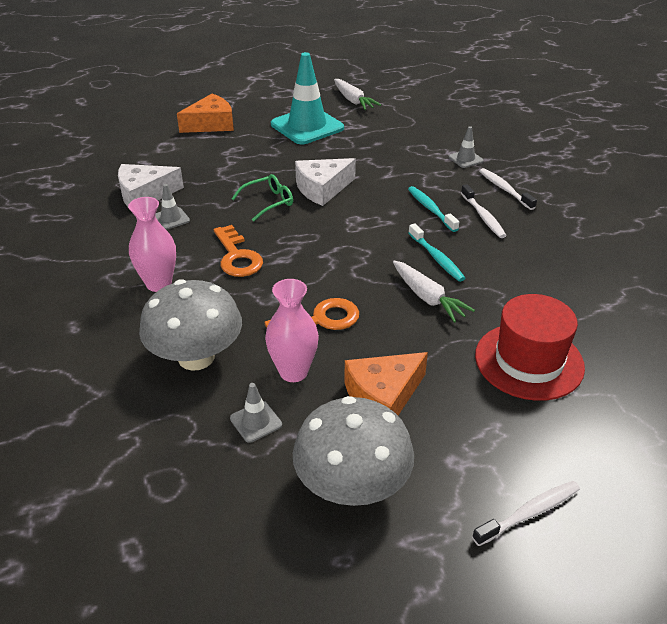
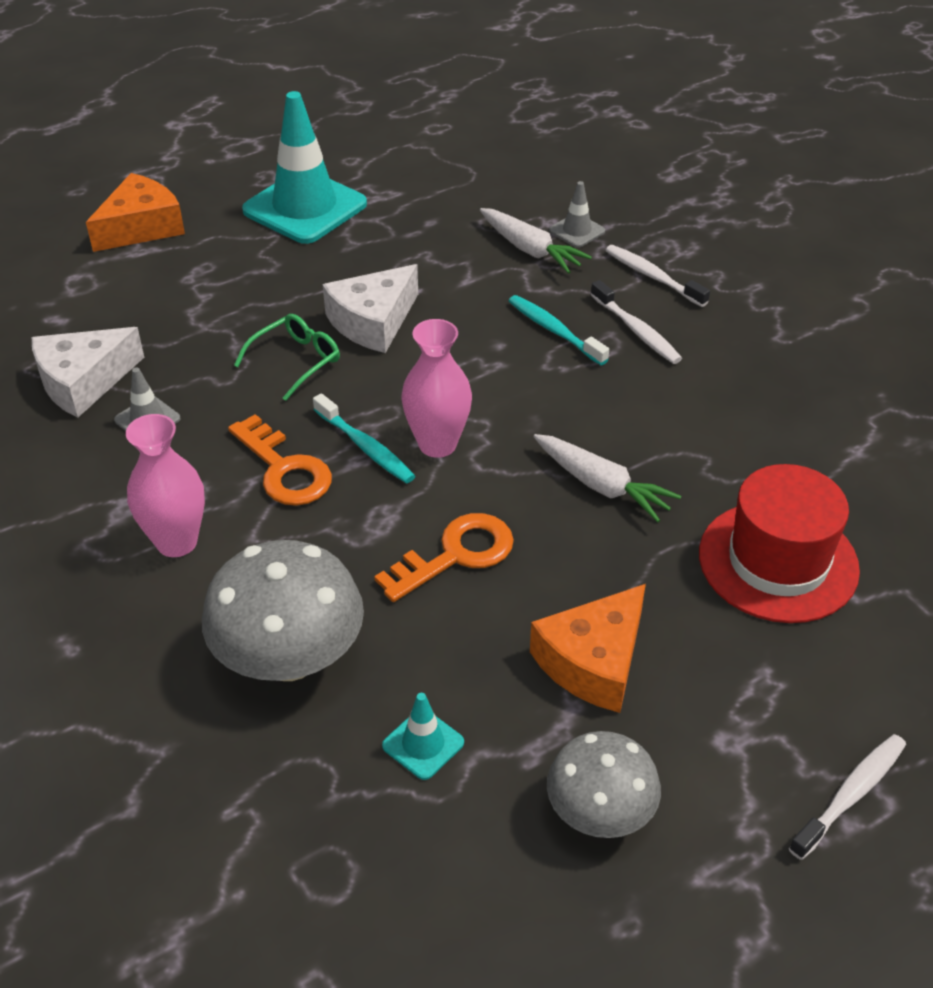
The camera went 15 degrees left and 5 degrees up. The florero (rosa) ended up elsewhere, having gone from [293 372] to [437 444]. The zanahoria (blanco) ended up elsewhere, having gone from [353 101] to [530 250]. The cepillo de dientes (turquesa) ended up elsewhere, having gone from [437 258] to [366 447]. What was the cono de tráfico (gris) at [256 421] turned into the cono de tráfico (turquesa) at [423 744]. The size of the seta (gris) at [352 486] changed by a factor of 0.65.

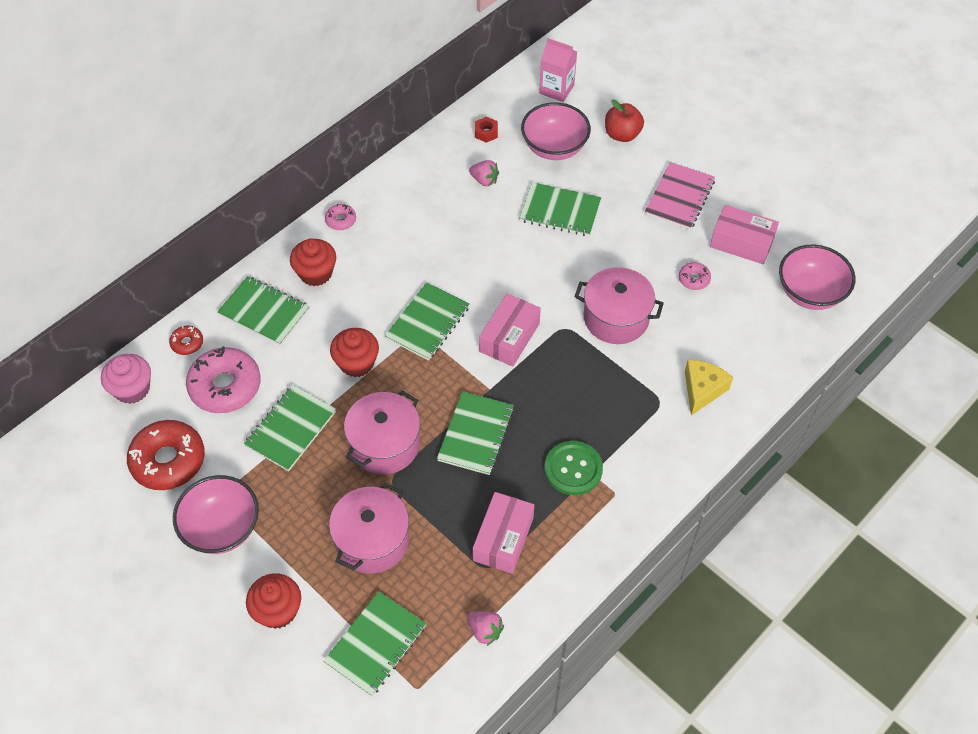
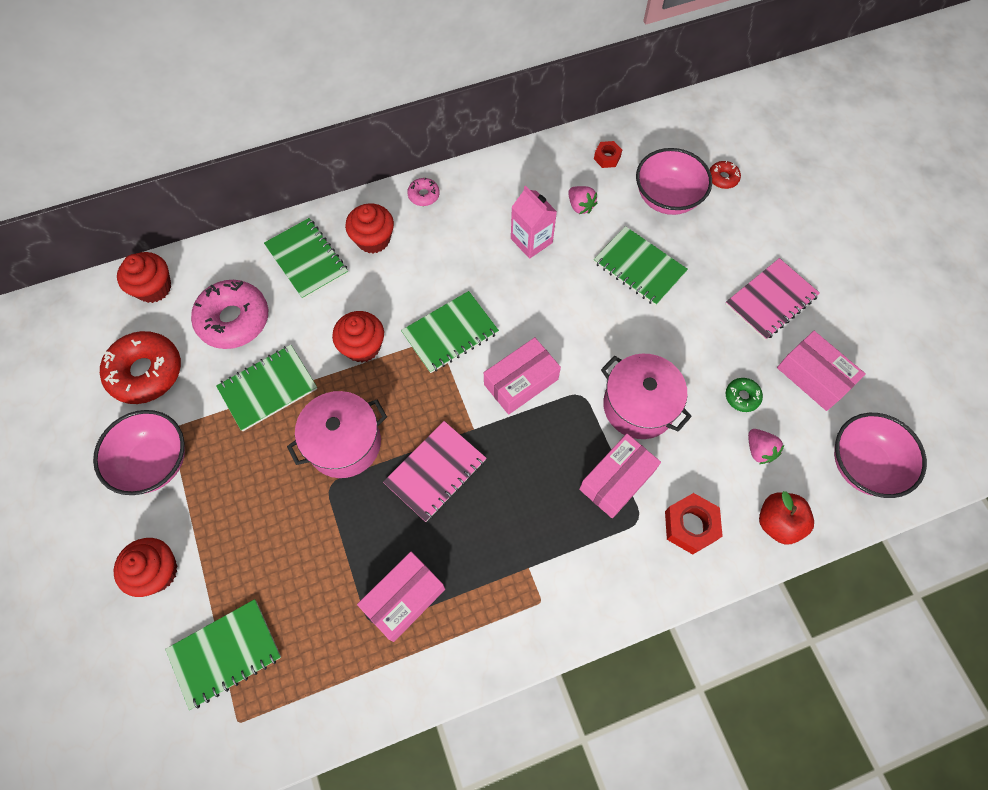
The camera went 25 degrees right and 10 degrees up. The second view lost the olla (rosa) at [372 540]. The second view lost the botón (verde) at [573 469]. The second view gained the caja (rosa) at [617 480]. The rosquilla (rojo) ended up elsewhere, having gone from [187 343] to [723 178]. The fresa (rosa) ended up elsewhere, having gone from [485 631] to [759 450]. The cartón de leche (rosa) ended up elsewhere, having gone from [556 89] to [531 241]. The manzana (rojo) ended up elsewhere, having gone from [622 134] to [778 522]. Where the queso (amarillo) stood at [702 390], the tuerca (rojo) came to stand at [690 526]. What was the magdalena (rosa) at [132 389] turned into the magdalena (rojo) at [154 288]. What was the cuaderno (verde) at [475 434] turned into the cuaderno (rosa) at [435 471]. What was the rosquilla (rosa) at [694 279] turned into the rosquilla (verde) at [742 397].

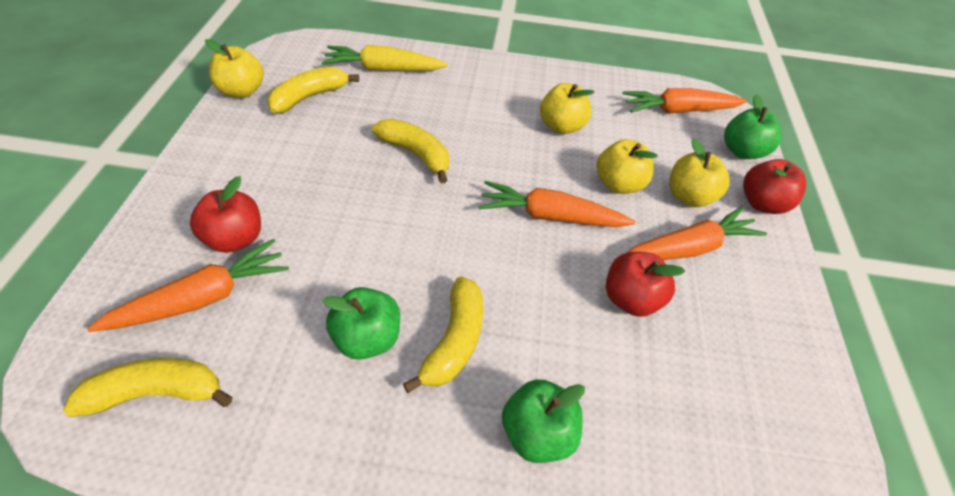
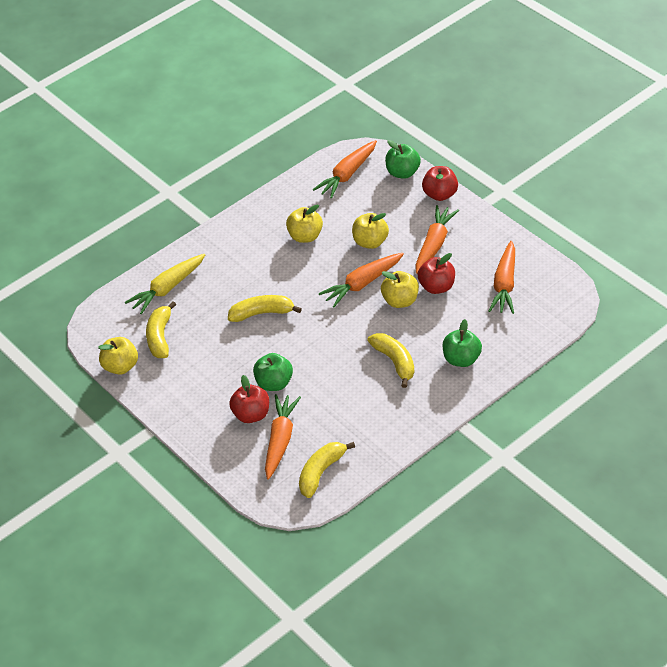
The camera went 40 degrees left and 5 degrees down. The second view gained the zanahoria (naranja) at [505 284]. The manzana (verde) ended up elsewhere, having gone from [367 338] to [274 383]. The manzana (amarillo) ended up elsewhere, having gone from [689 196] to [400 301].

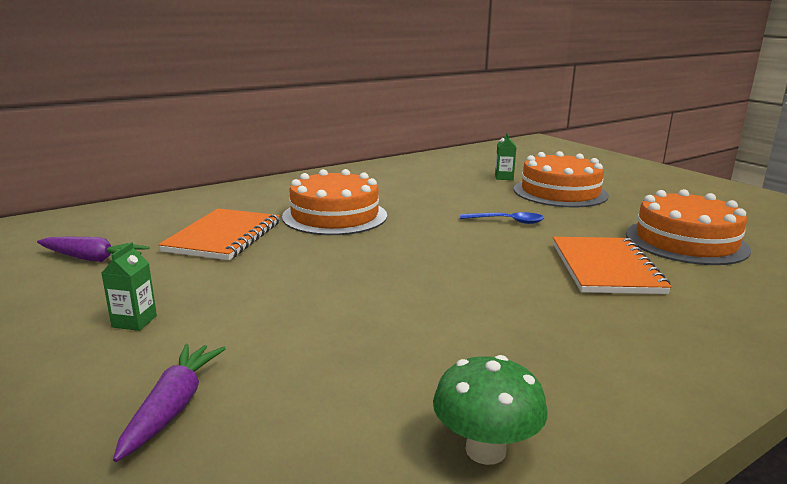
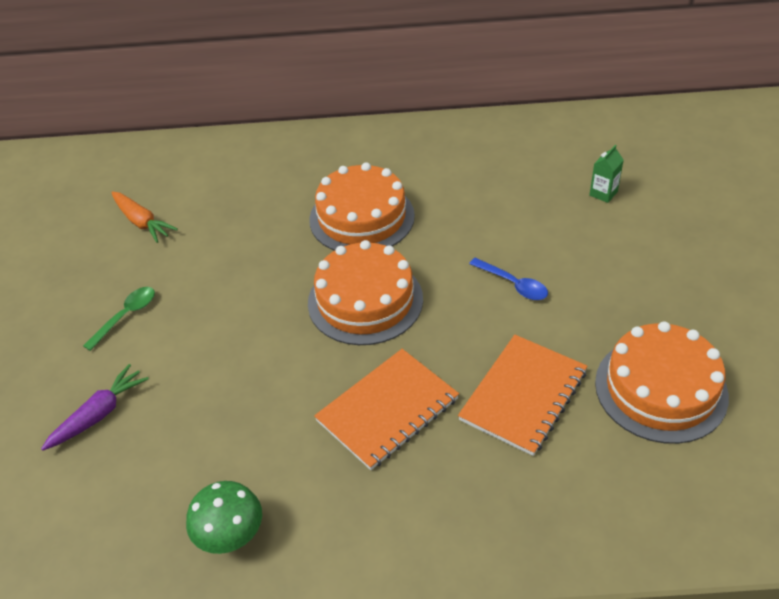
The camera went 35 degrees right and 25 degrees up. The cuaderno (naranja) ended up elsewhere, having gone from [223 237] to [387 410]. The tarta (naranja) ended up elsewhere, having gone from [560 192] to [365 300]. Where the cartón de leche (verde) stood at [134 321], the cuchara (verde) came to stand at [126 316]. What was the zanahoria (morado) at [92 259] turned into the zanahoria (naranja) at [142 222].

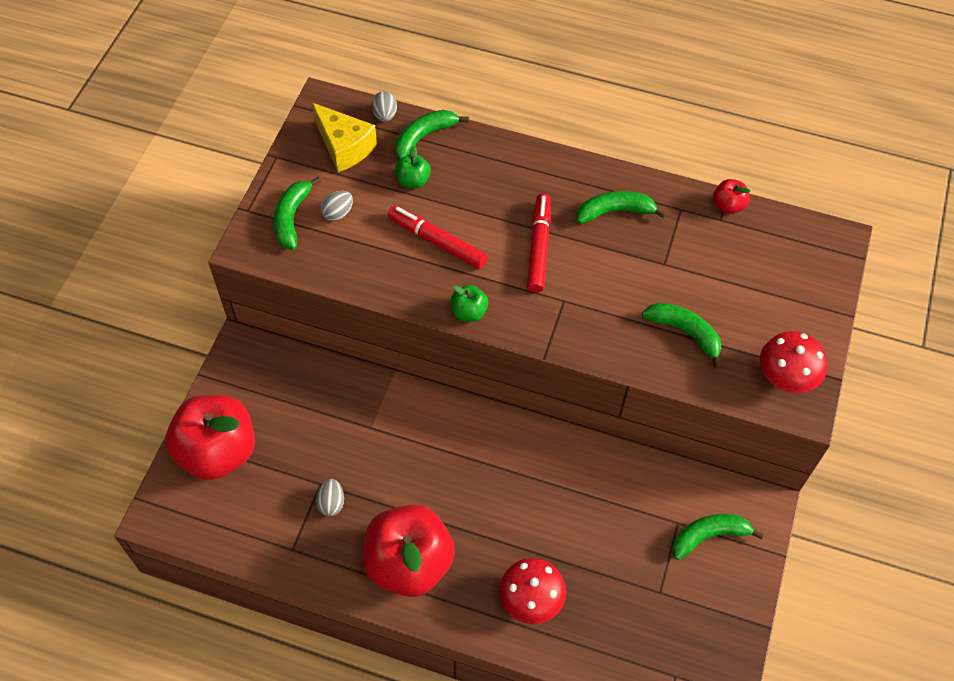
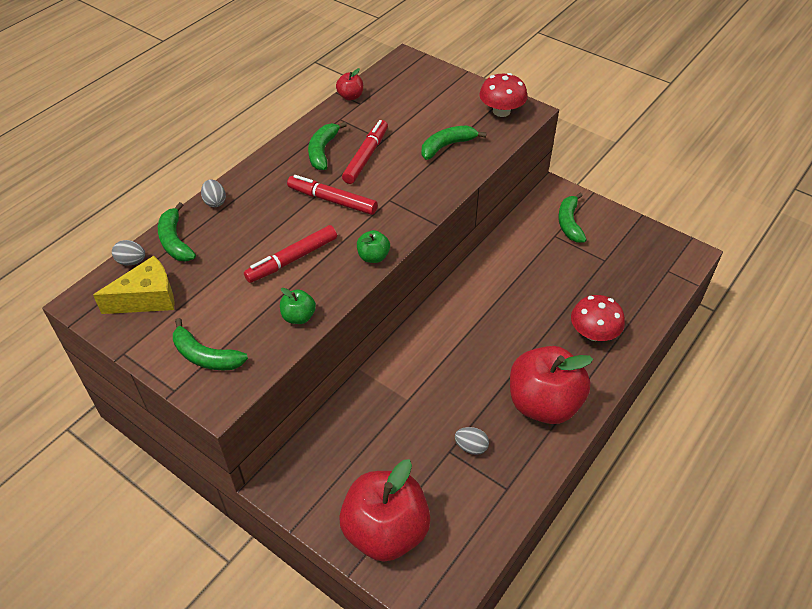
The camera went 70 degrees left and 10 degrees down. The second view gained the rotulador (rojo) at [366 156]. The huevo (gris) ended up elsewhere, having gone from [337 213] to [215 202]. The manzana (verde) ended up elsewhere, having gone from [413 181] to [299 317].

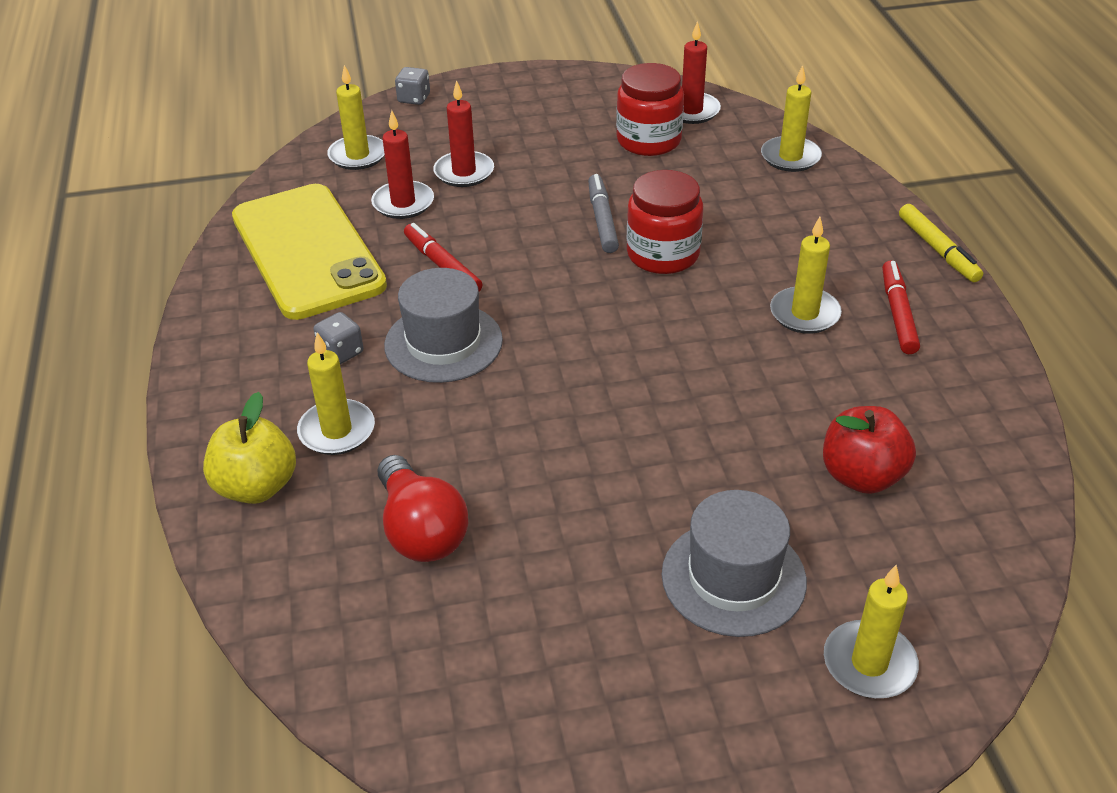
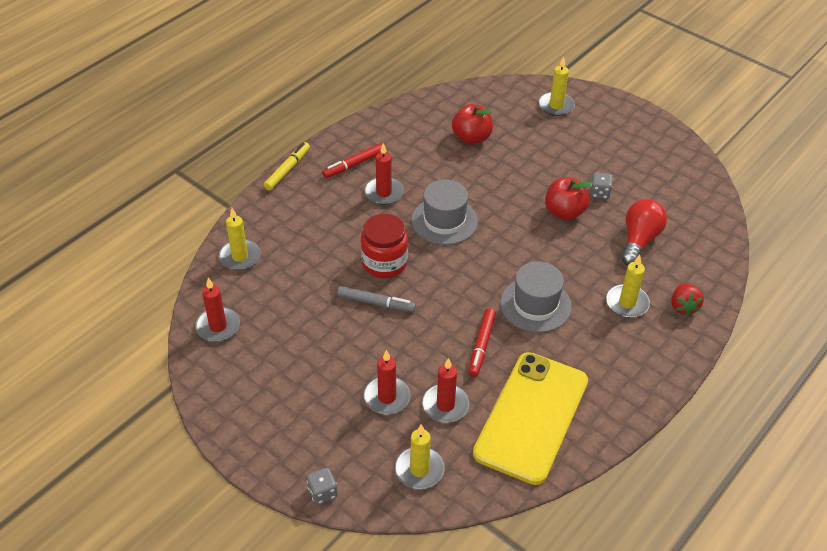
The camera went 130 degrees left and 5 degrees up. The second view lost the tarro (rojo) at [648 140]. The second view gained the manzana (rojo) at [564 212]. The dado (gris) ended up elsewhere, having gone from [341 352] to [599 193]. The sombrero (gris) ended up elsewhere, having gone from [733 578] to [444 221]. Where the manzana (amarillo) stood at [256 486], the fresa (rojo) came to stand at [683 306]. What was the vela (amarillo) at [804 314] turned into the vela (rojo) at [384 193]. The rotulador (gris) at [602 220] ended up facing another way, 120 degrees counterclockwise from before.

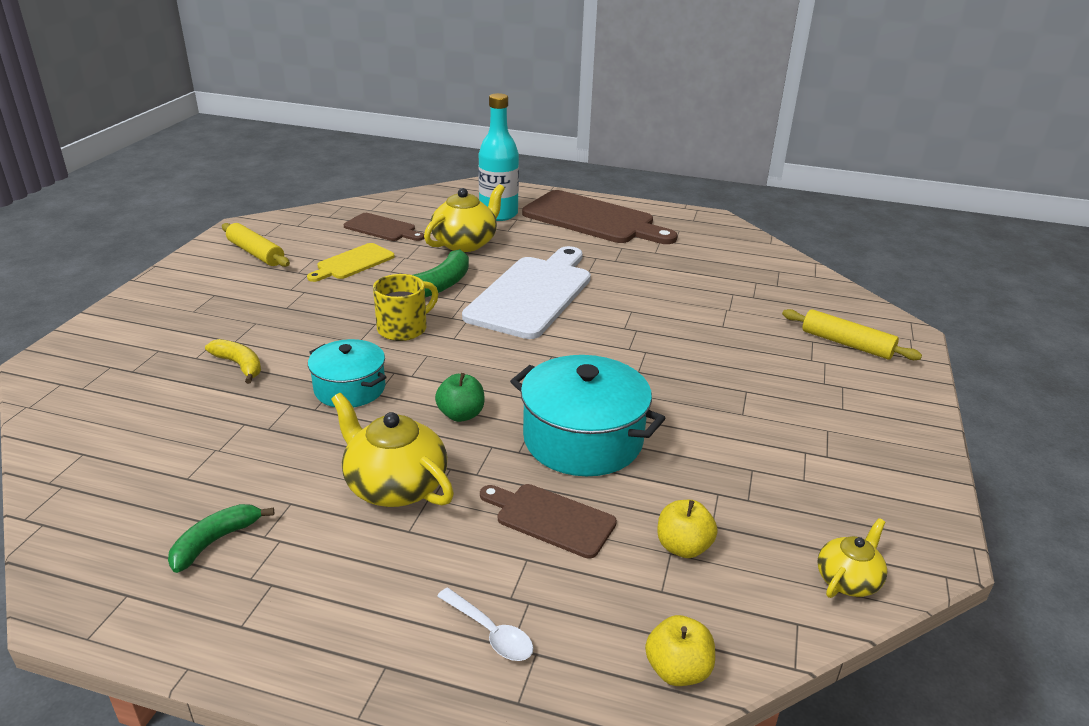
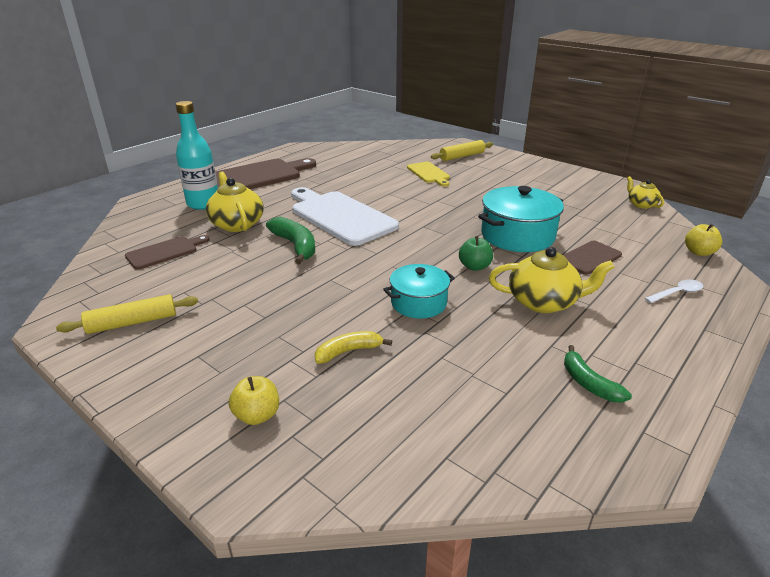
The camera went 65 degrees left and 0 degrees up. The second view lost the taza (amarillo) at [404 328]. The tabla de cortar (amarillo) ended up elsewhere, having gone from [353 263] to [429 173]. The manzana (amarillo) ended up elsewhere, having gone from [683 547] to [257 415]. The tetera (amarillo) at [395 486] ended up facing another way, 150 degrees counterclockwise from before.

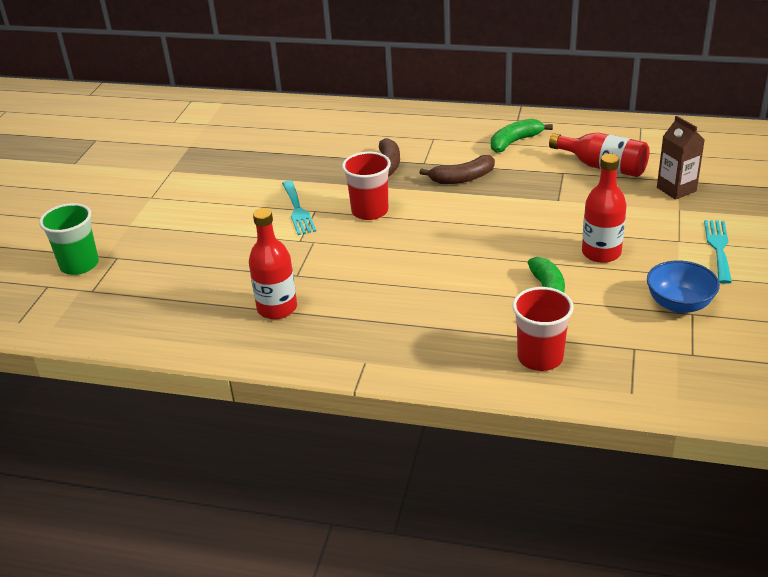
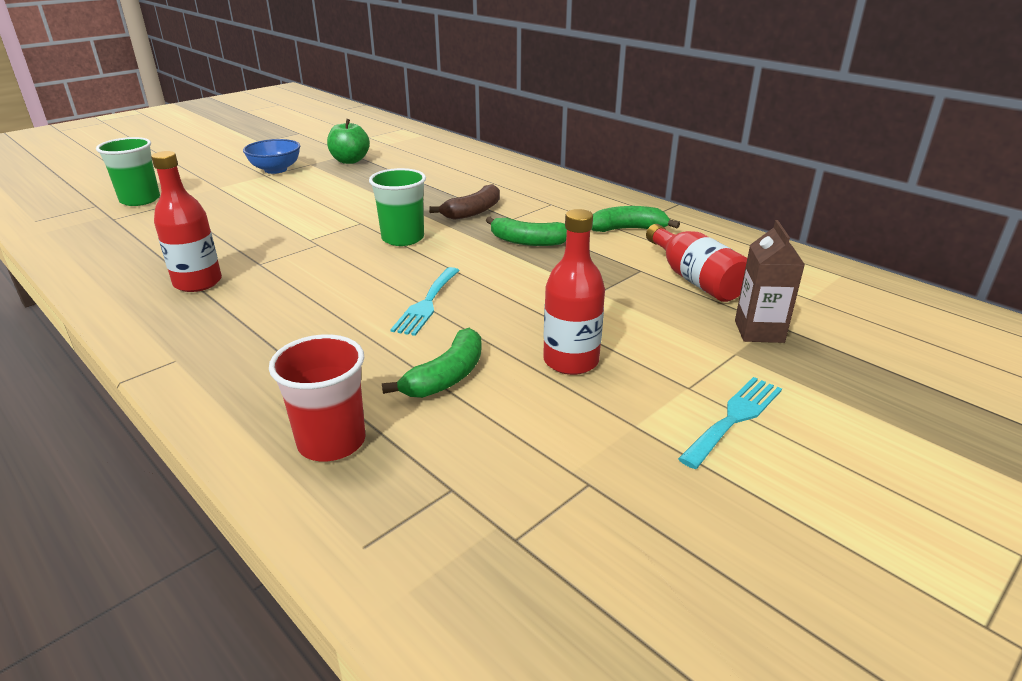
The camera went 30 degrees right and 5 degrees down. The second view gained the manzana (verde) at [350 161]. The tenedor (turquesa) ended up elsewhere, having gone from [298 210] to [427 303]. The cuenco (azul) ended up elsewhere, having gone from [679 304] to [276 170]. What was the vaso (rojo) at [370 211] turned into the vaso (verde) at [403 238]. What was the plátano (marrón) at [462 178] turned into the plátano (verde) at [528 241].

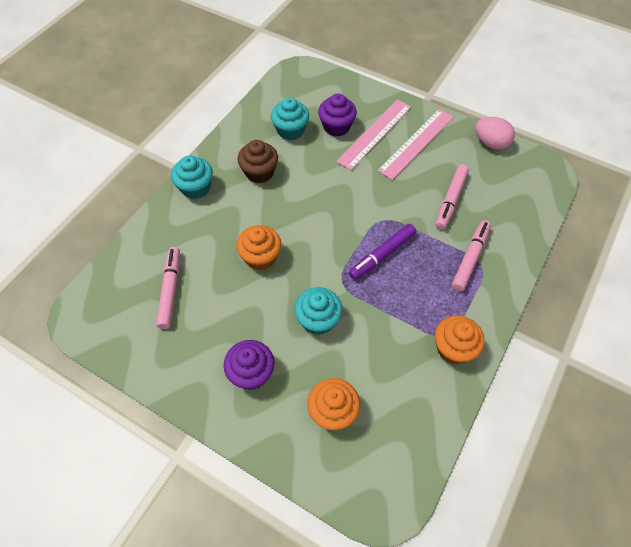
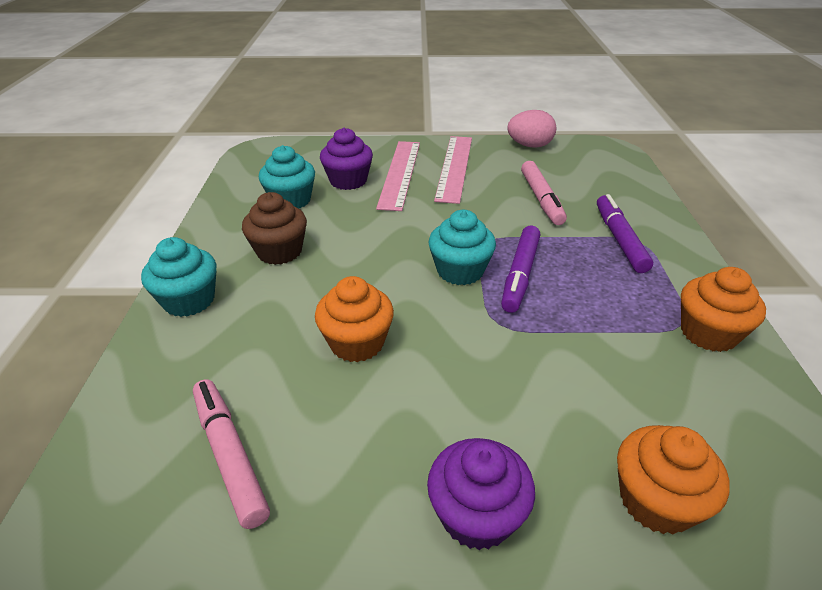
The camera went 30 degrees left and 20 degrees down. The magdalena (turquesa) ended up elsewhere, having gone from [318 320] to [460 271]. What was the rotulador (rosa) at [470 258] turned into the rotulador (morado) at [620 239].

